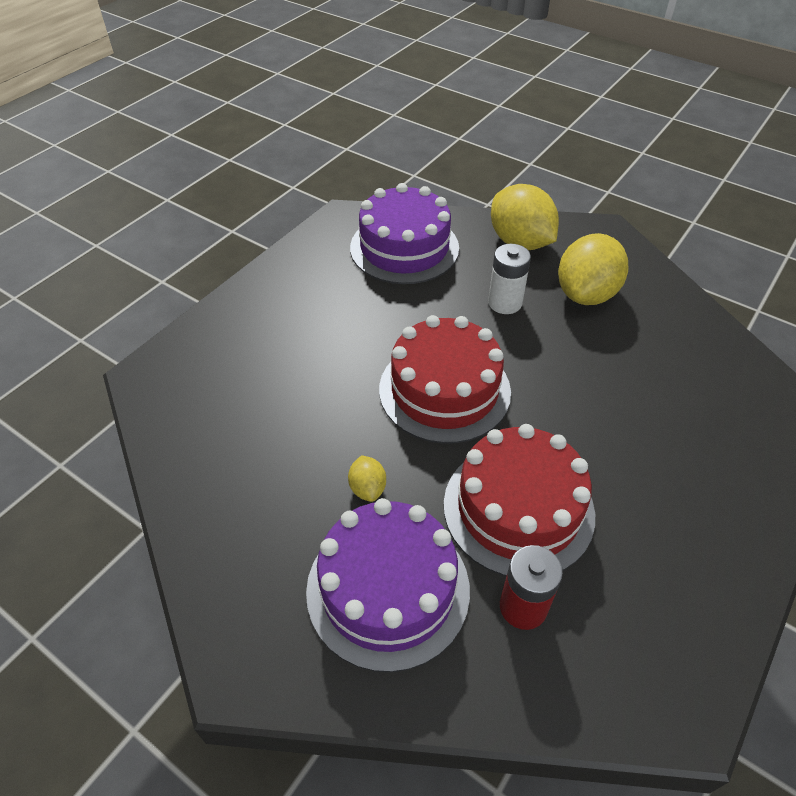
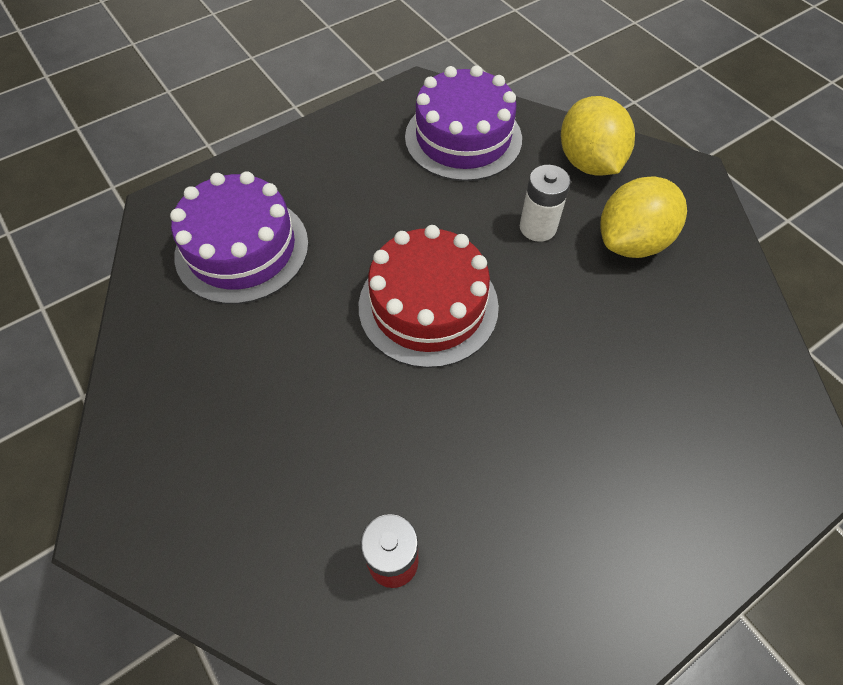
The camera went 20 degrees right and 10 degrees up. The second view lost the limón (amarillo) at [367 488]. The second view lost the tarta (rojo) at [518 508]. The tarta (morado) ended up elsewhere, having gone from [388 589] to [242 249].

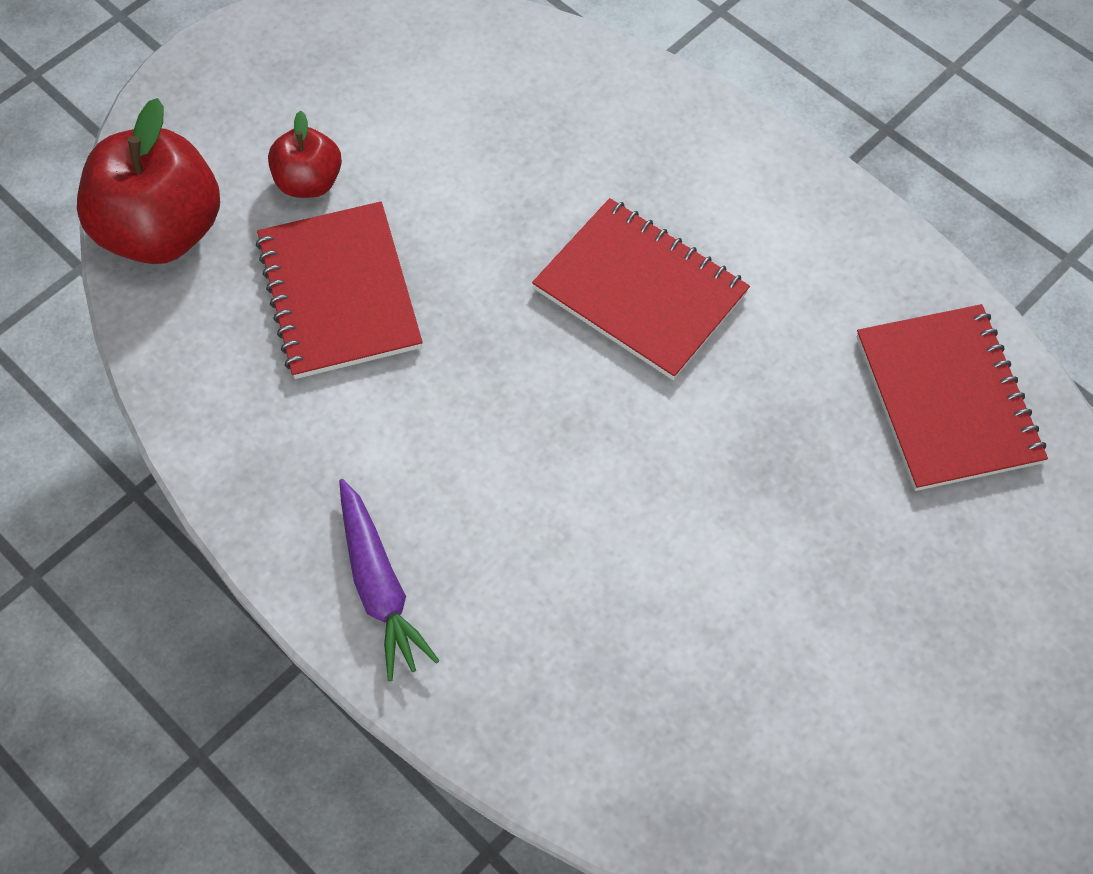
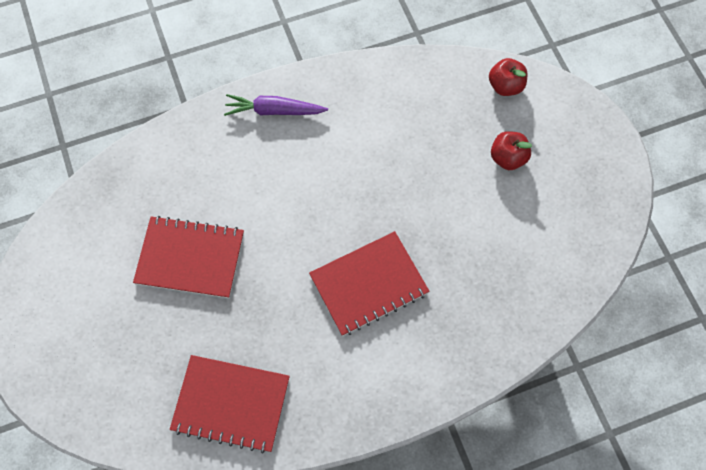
The camera went 115 degrees right and 5 degrees up. The cuaderno (rojo) ended up elsewhere, having gone from [339 293] to [190 258]. The size of the manzana (rojo) at [162 231] changed by a factor of 0.54.

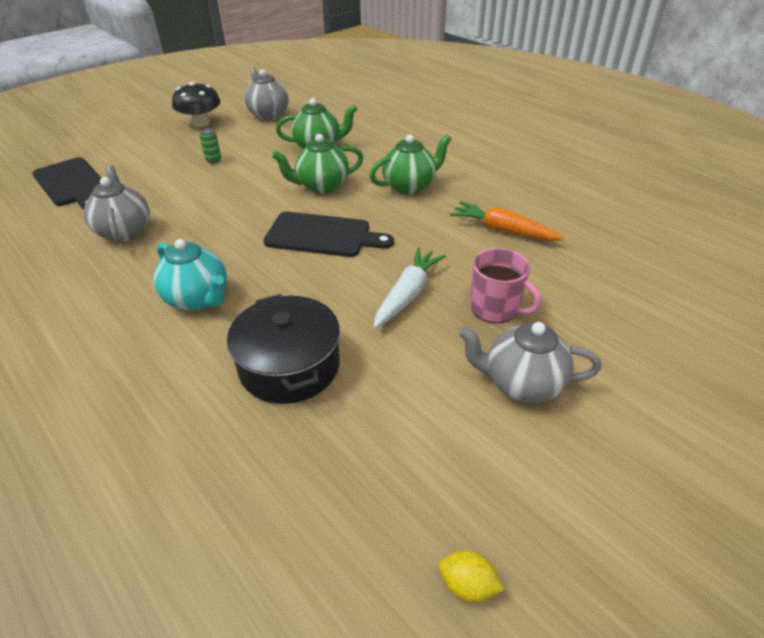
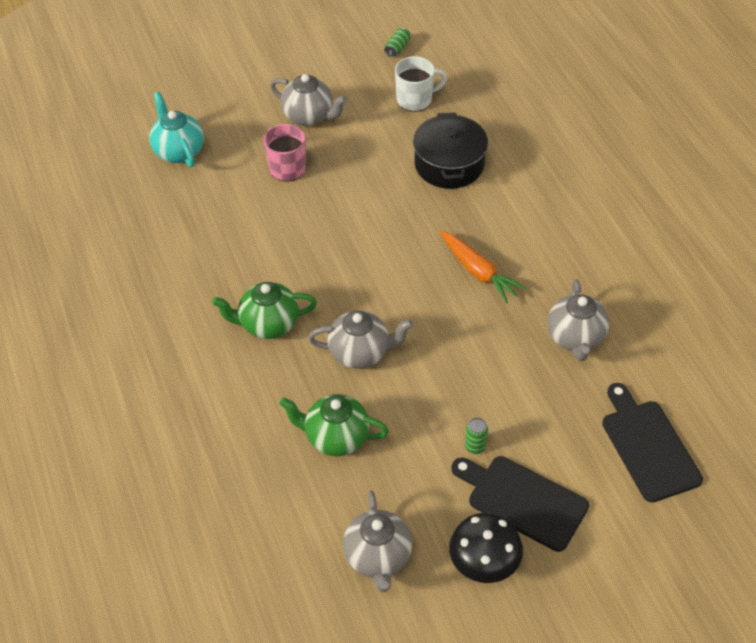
The camera went 160 degrees left and 10 degrees up. The second view lost the zanahoria (blanco) at [408 294]. The second view gained the taza (blanco) at [415 100]. The tetera (turquesa) ended up elsewhere, having gone from [198 299] to [178 151]. The tabla de cortar (negro) ended up elsewhere, having gone from [322 235] to [523 500]. The zanahoria (naranja) ended up elsewhere, having gone from [503 230] to [478 272]. Where the limón (amarillo) stood at [467 585], the lata (verde) came to stand at [397 48]. What was the tetera (verde) at [322 186] turned into the tetera (gris) at [360 353].

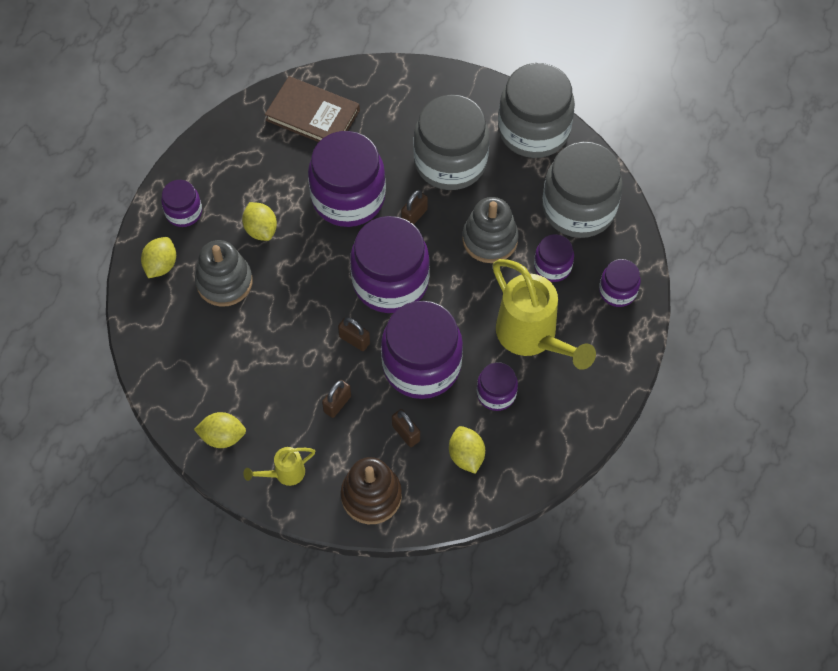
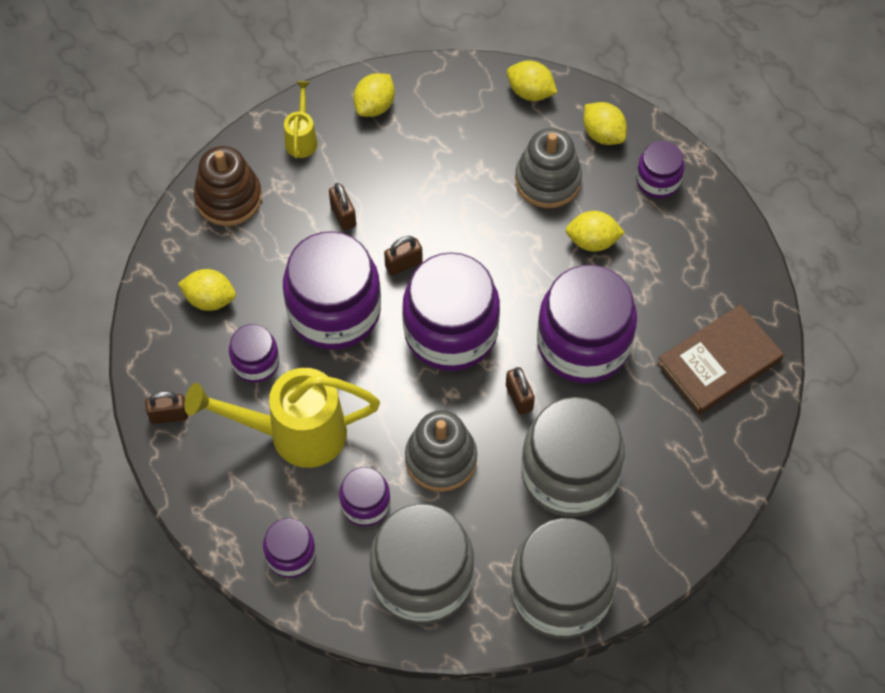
The camera went 120 degrees right and 0 degrees up. The second view gained the limón (amarillo) at [530 92]. The candado (marrón) ended up elsewhere, having gone from [406 433] to [169 415].

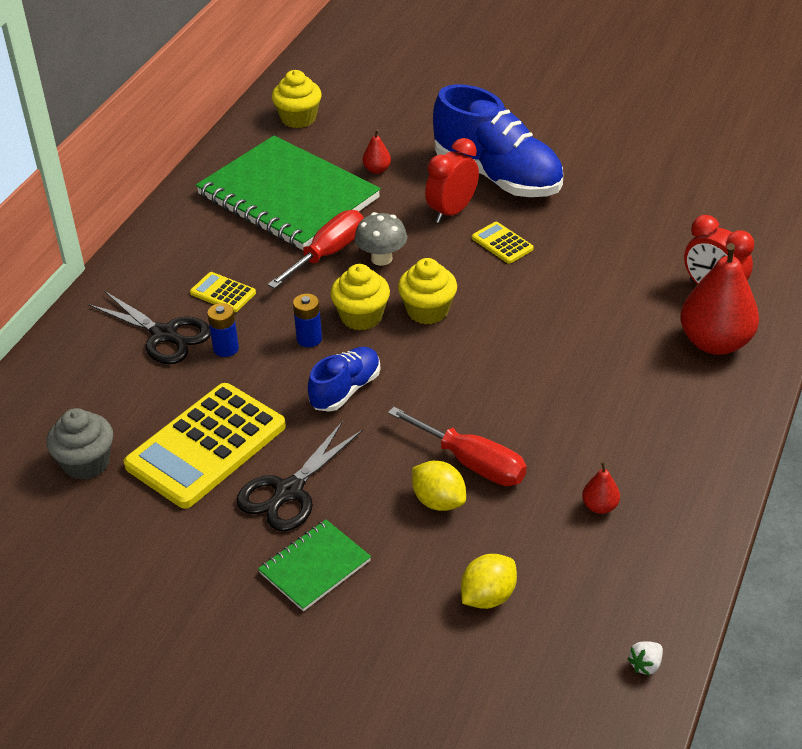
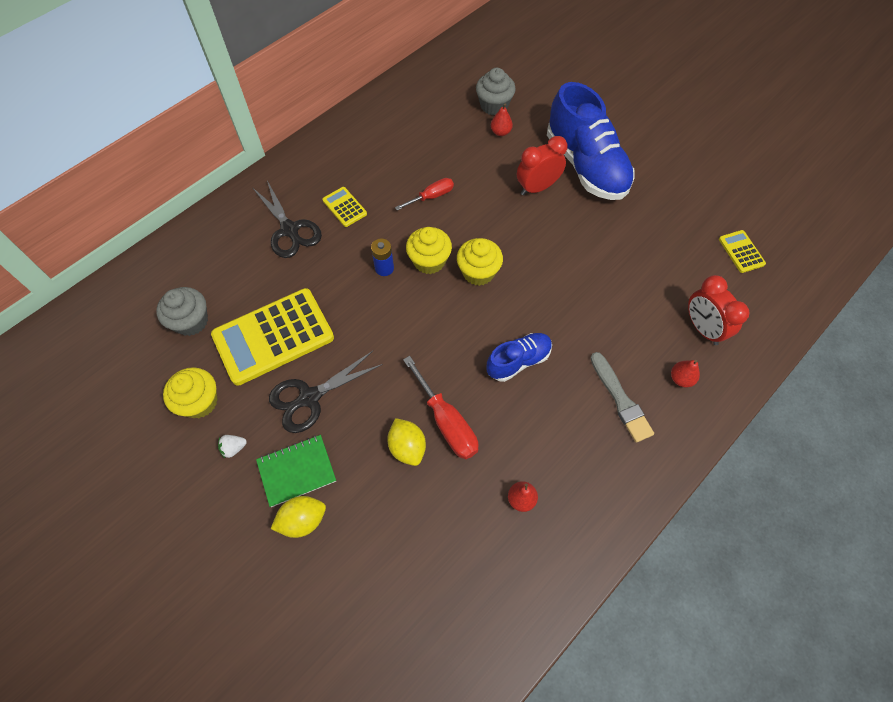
The camera went 20 degrees right and 20 degrees up. The second view lost the cuaderno (verde) at [288 197]. The second view lost the pila (azul) at [226 348]. The second view lost the seta (gris) at [381 258]. The second view gained the magdalena (gris) at [494 105]. The second view gained the pincel (gris) at [620 399]. The magdalena (amarillo) ended up elsewhere, having gone from [298 118] to [200 402]. The zapato (azul) ended up elsewhere, having gone from [345 390] to [518 361]. The limón (amarillo) ended up elsewhere, having gone from [488 596] to [303 520]. The calculadora (amarillo) ended up elsewhere, having gone from [502 243] to [741 251]. The fresa (blanco) ended up elsewhere, having gone from [645 665] to [234 448]. The size of the destornillador (rojo) at [328 253] changed by a factor of 0.63. The size of the pera (rojo) at [714 342] changed by a factor of 0.44.

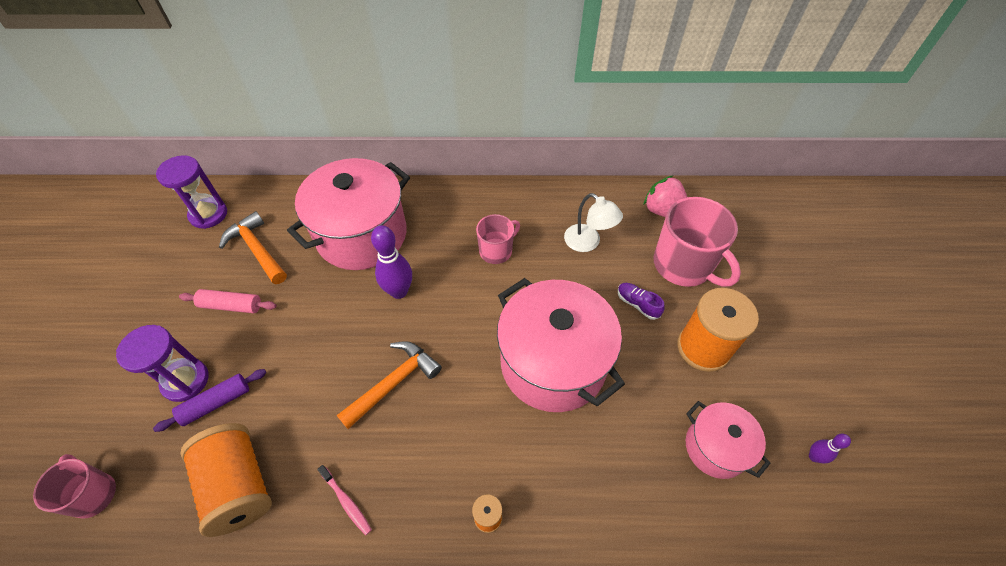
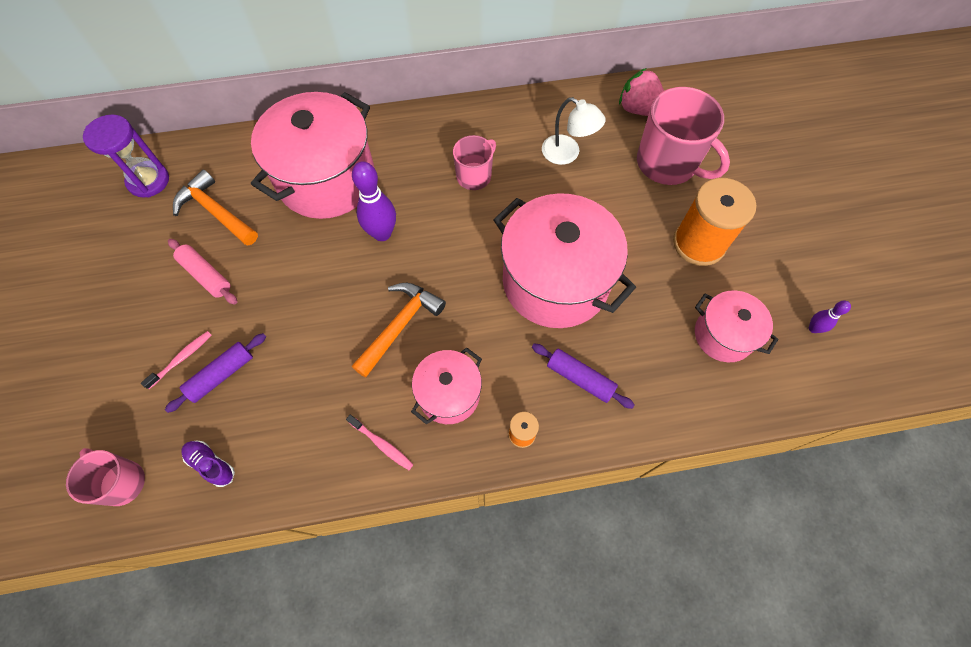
The camera went 10 degrees left and 10 degrees up. The second view lost the carrete (naranja) at [239 485]. The second view gained the olla (rosa) at [449 394]. The second view gained the rodillo (morado) at [580 378]. The zapato (morado) ended up elsewhere, having gone from [637 304] to [211 464]. Where the reloj de arena (morado) stood at [185 381], the cepillo de dientes (rosa) came to stand at [181 358]. The rodillo (rosa) at [231 306] ended up facing another way, 45 degrees clockwise from before.

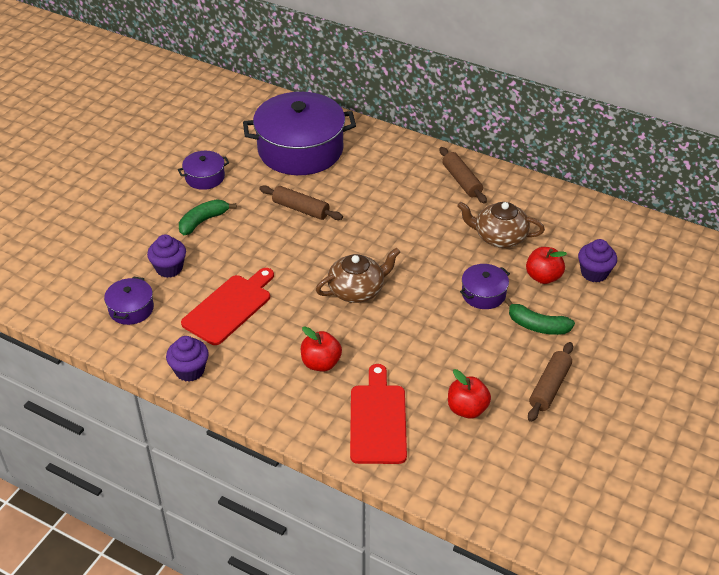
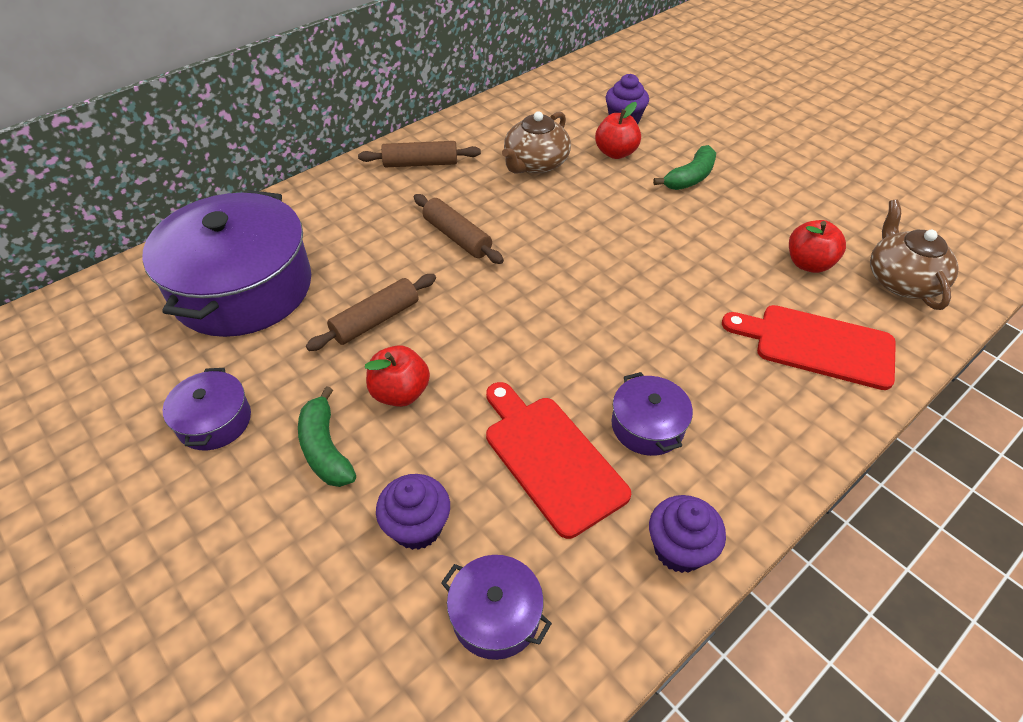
The camera went 70 degrees left and 5 degrees up. The manzana (rojo) ended up elsewhere, having gone from [321 363] to [400 393]. The tetera (marrón) ended up elsewhere, having gone from [357 290] to [901 281]. The olla (morado) ended up elsewhere, having gone from [483 294] to [647 426]. The rodillo (marrón) ended up elsewhere, having gone from [549 387] to [457 237].

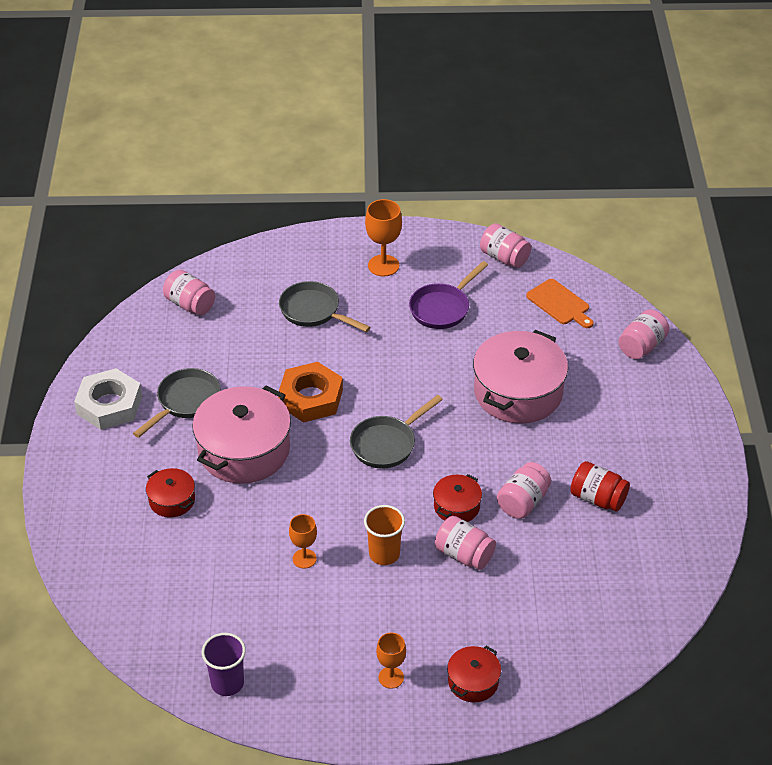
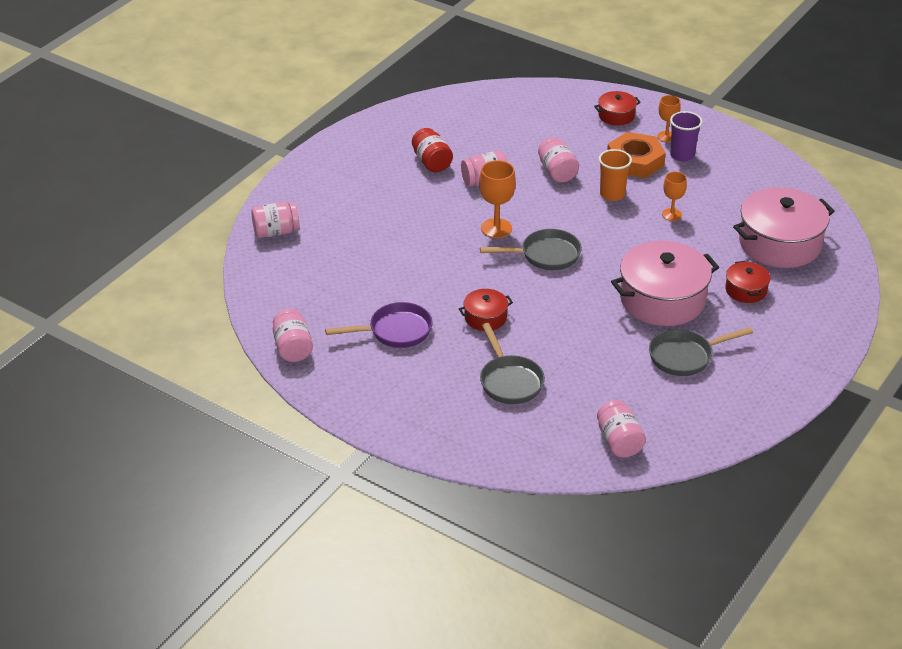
The camera went 145 degrees left and 5 degrees down. The second view lost the tuerca (blanco) at [109 405]. The second view lost the tabla de cortar (naranja) at [559 304]. The vaso (morado) ended up elsewhere, having gone from [227 683] to [682 155]. The tuerca (naranja) ended up elsewhere, having gone from [310 398] to [635 161]. The copa (naranja) ended up elsewhere, having gone from [383 265] to [496 228]. The olla (rojo) ended up elsewhere, having gone from [456 506] to [485 317]. The olla (rosa) ended up elsewhere, having gone from [518 392] to [780 243].

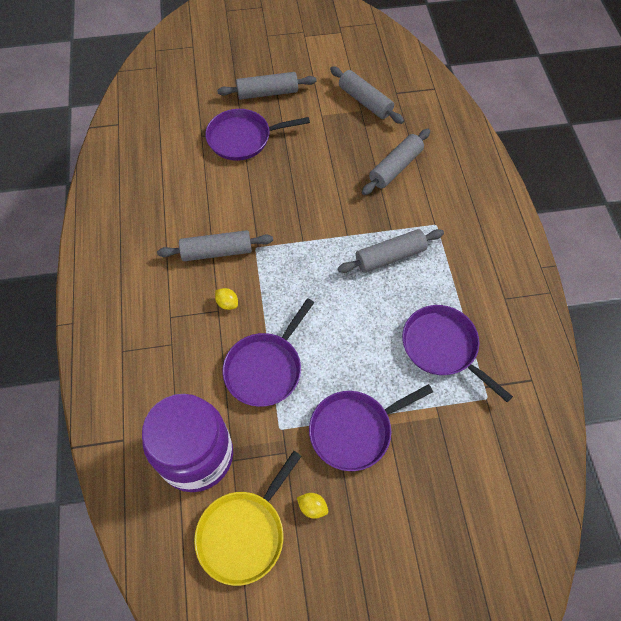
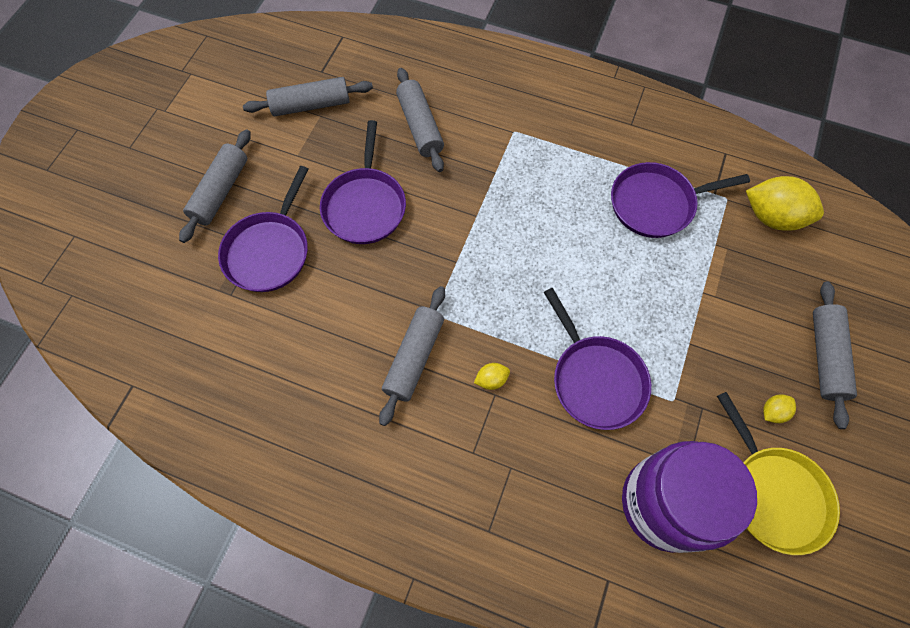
The camera went 60 degrees left and 5 degrees up. The second view gained the limón (amarillo) at [772 217]. The sartén (morado) ended up elsewhere, having gone from [354 430] to [365 206]. The rodillo (gris) ended up elsewhere, having gone from [390 256] to [825 357].

